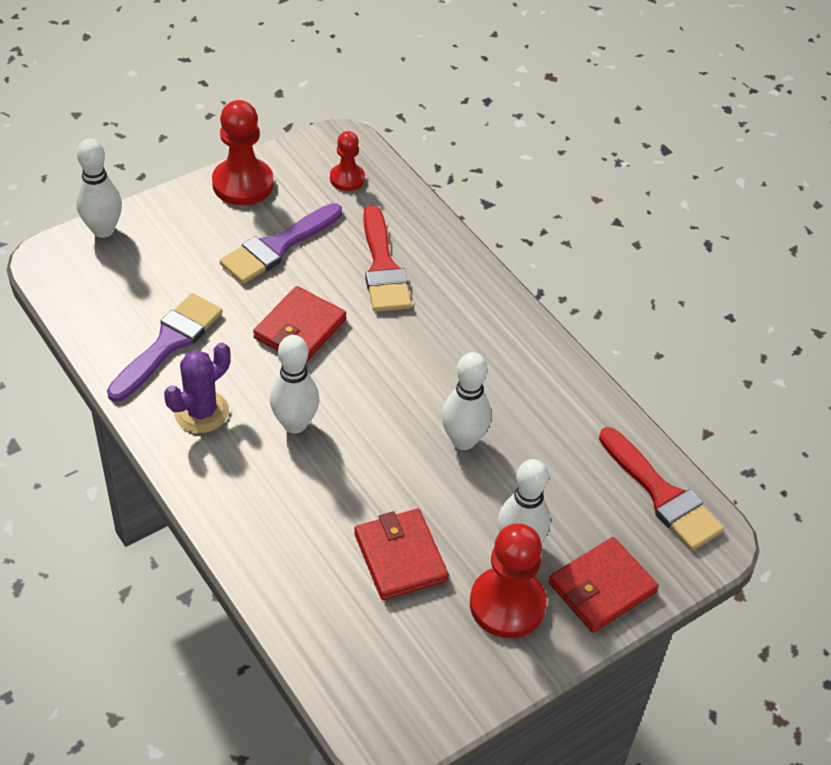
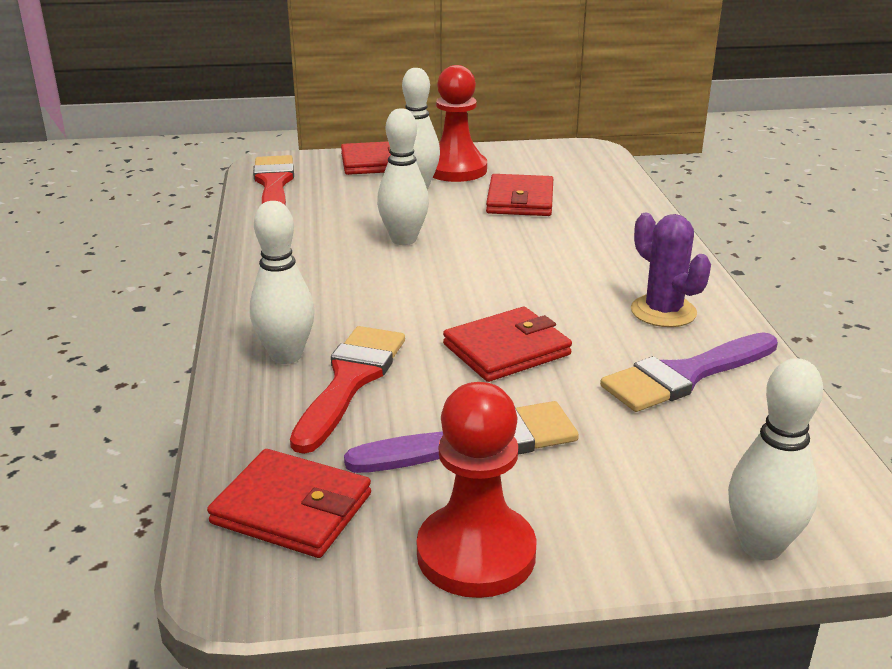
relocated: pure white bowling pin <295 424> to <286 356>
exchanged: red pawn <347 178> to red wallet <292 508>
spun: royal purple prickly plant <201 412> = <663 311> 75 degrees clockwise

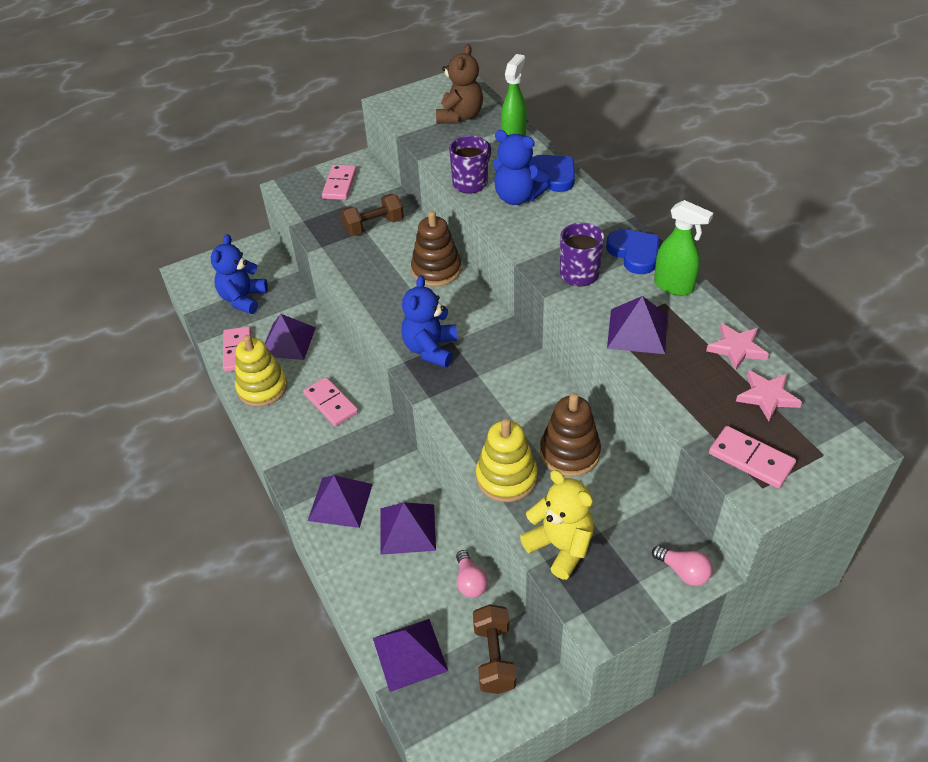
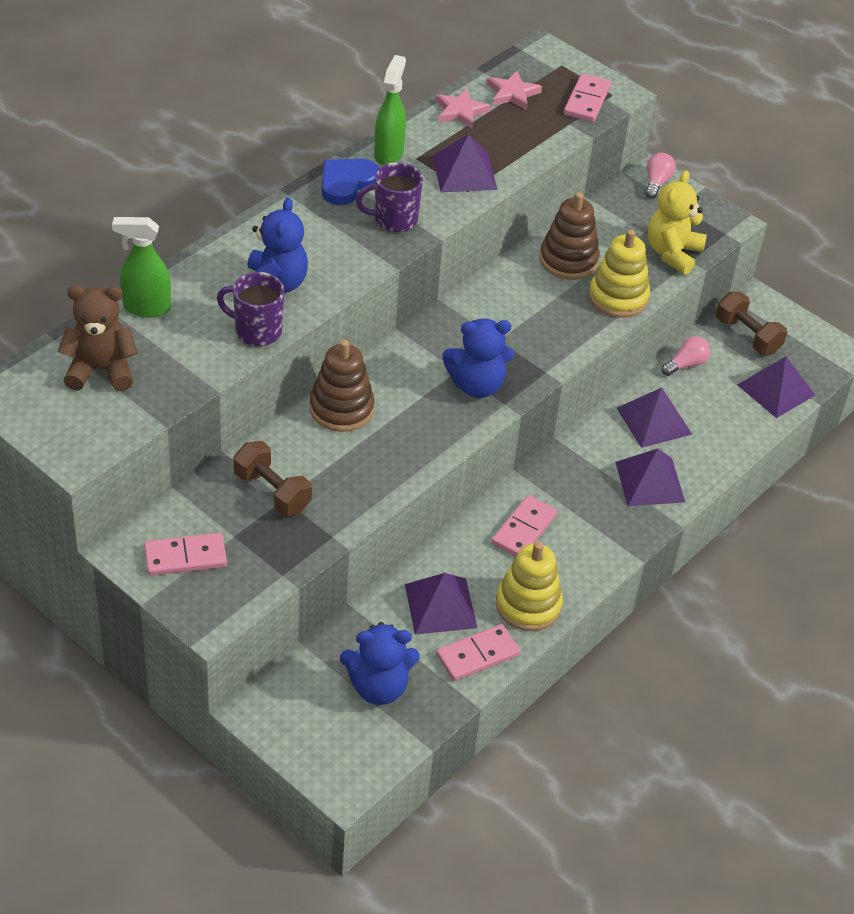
missing: cobalt heart shape <553 175>
spun: dark brown hand weight <494 657> = <747 336> 75 degrees clockwise

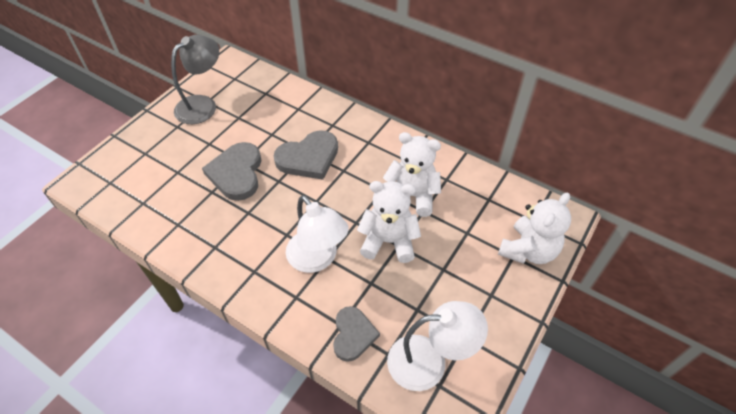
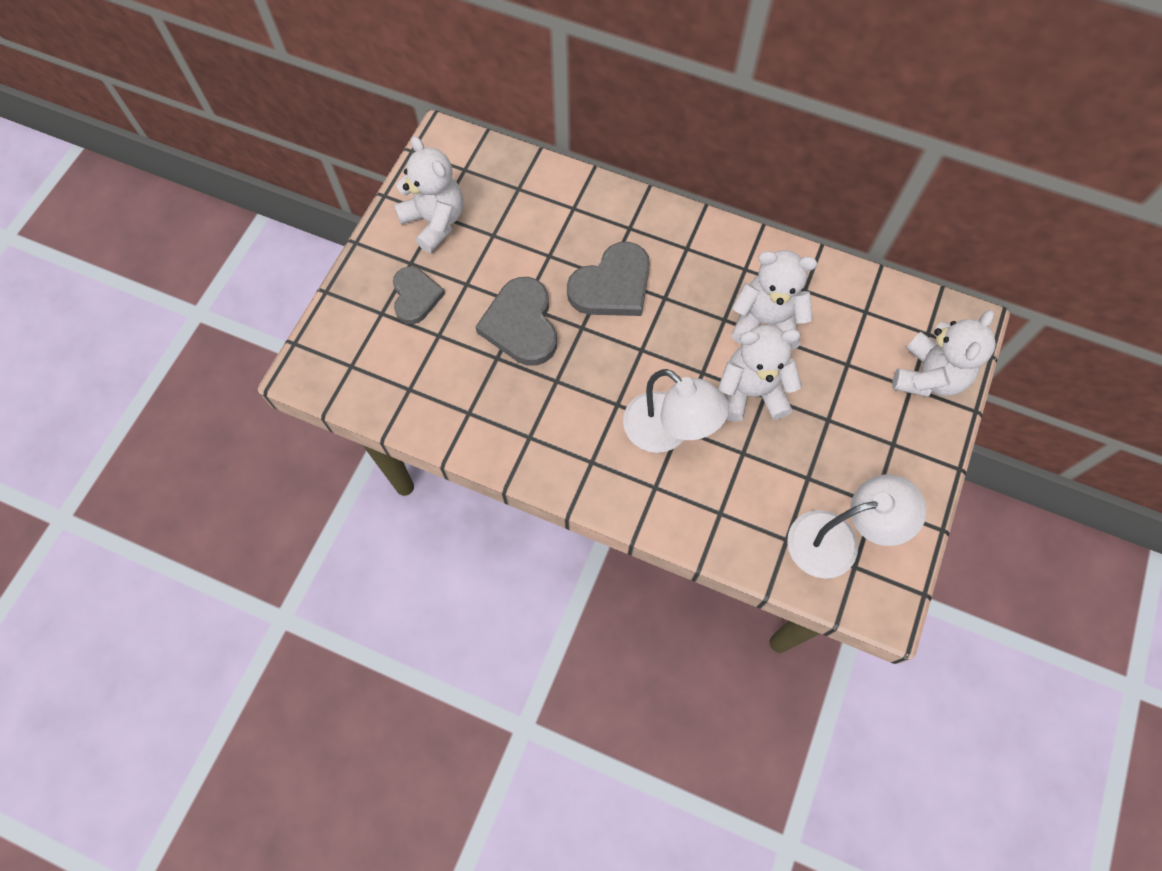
relocated: ash-grey heart shape <353 335> to <415 296>
exchanged: ash-grey reading lamp <203 105> to pure white teddy <435 222>

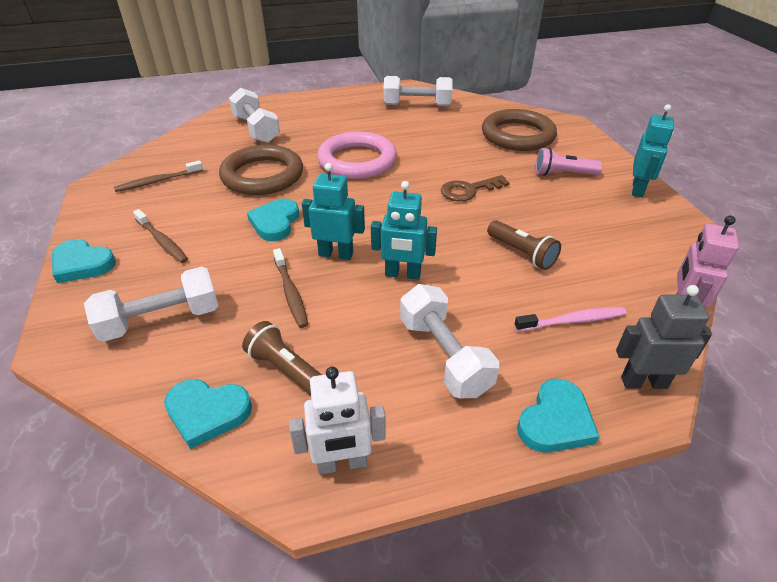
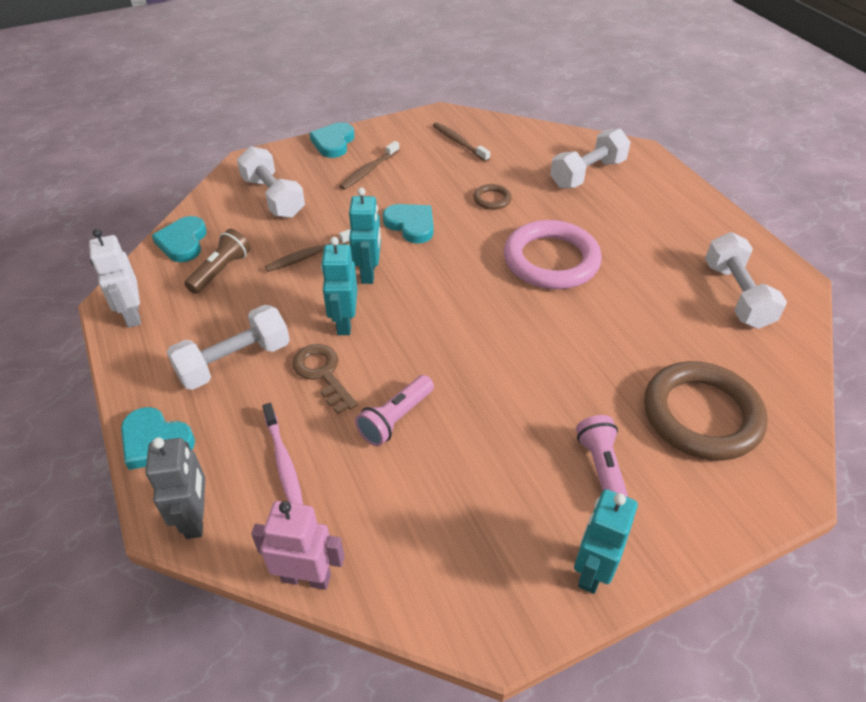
relocated: dark brown door key <468 190> to <323 373>
colour: dark brown flashlight <522 253> to pink flashlight <396 419>
spun: turquoise heart shape <275 222> = <411 225> 45 degrees clockwise; turquoise toy robot <638 189> = <592 570> 105 degrees clockwise
size: dark brown torus <262 175> = <492 199> x0.43

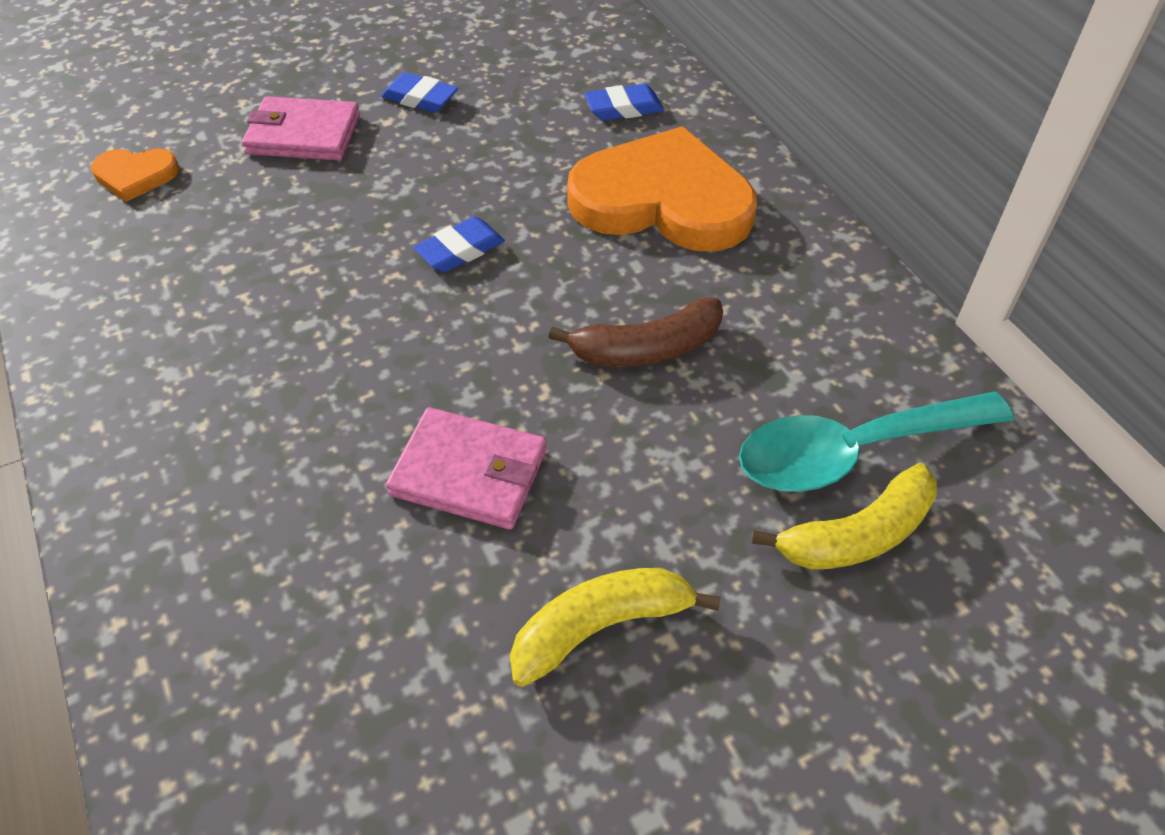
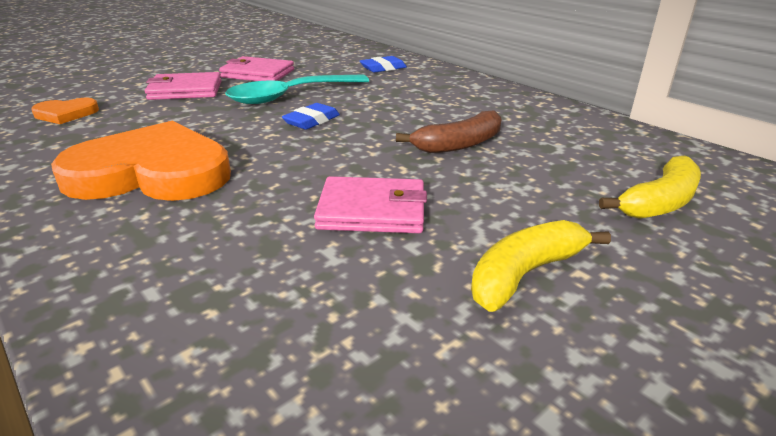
relocated: orange heart shape <663 200> to <152 172>; turquoise spoon <853 451> to <290 96>
exchanged: cobalt pencil eraser <420 98> to pink wallet <257 74>

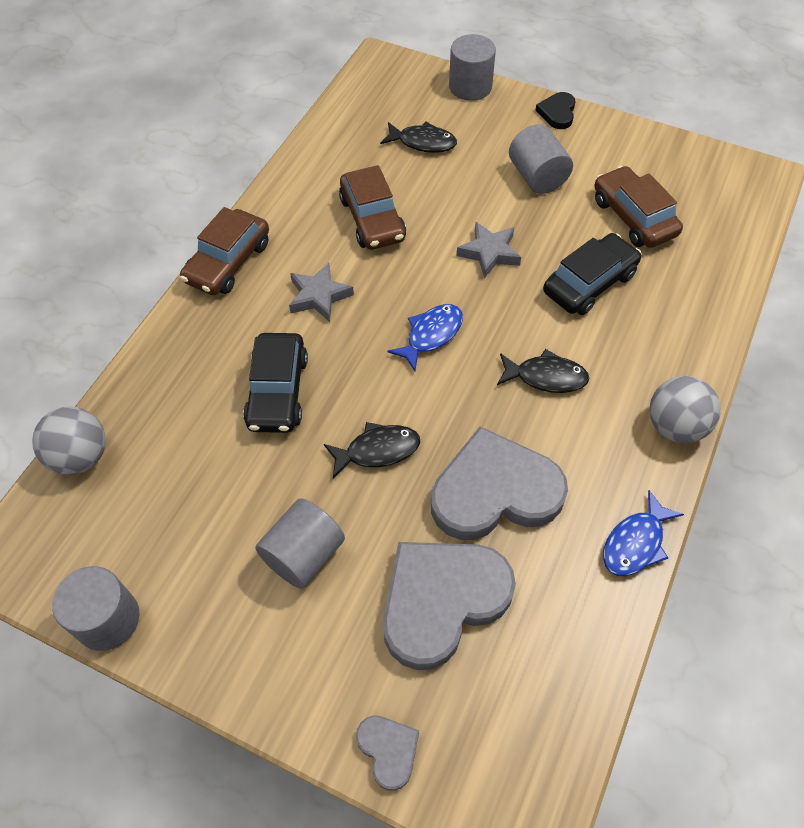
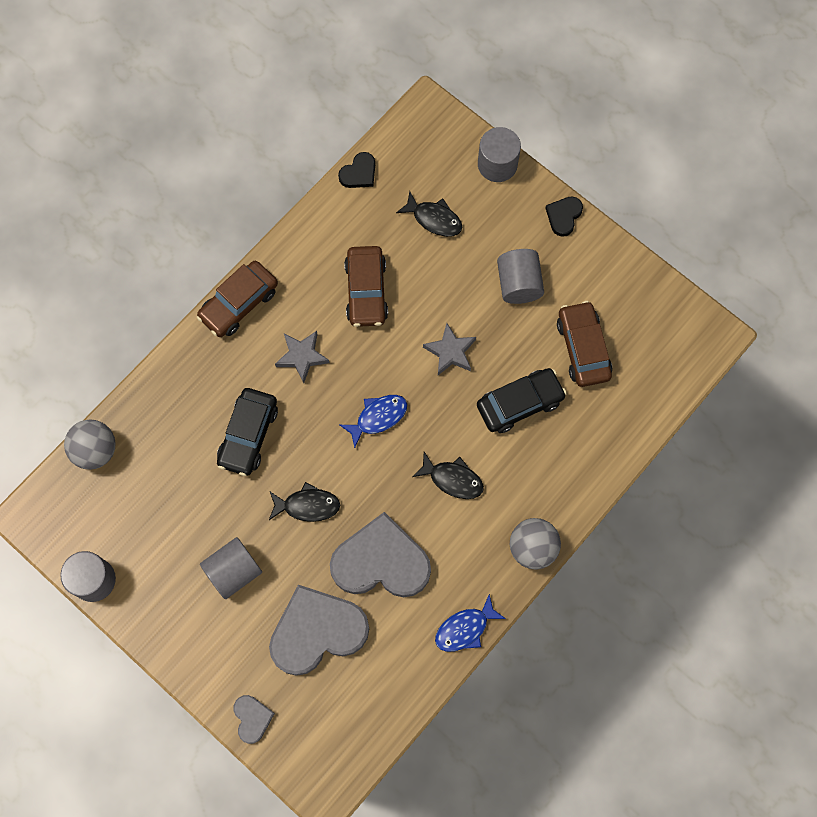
appeared: ebony heart shape <359 173>

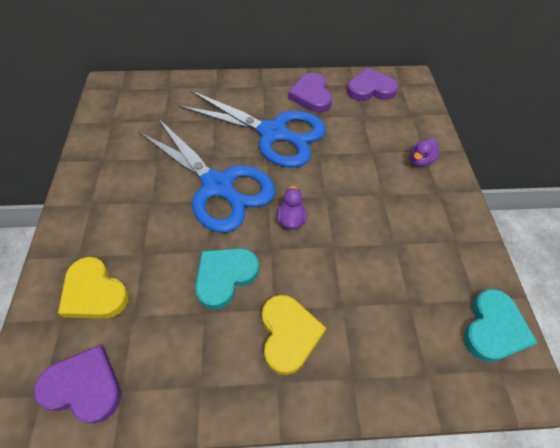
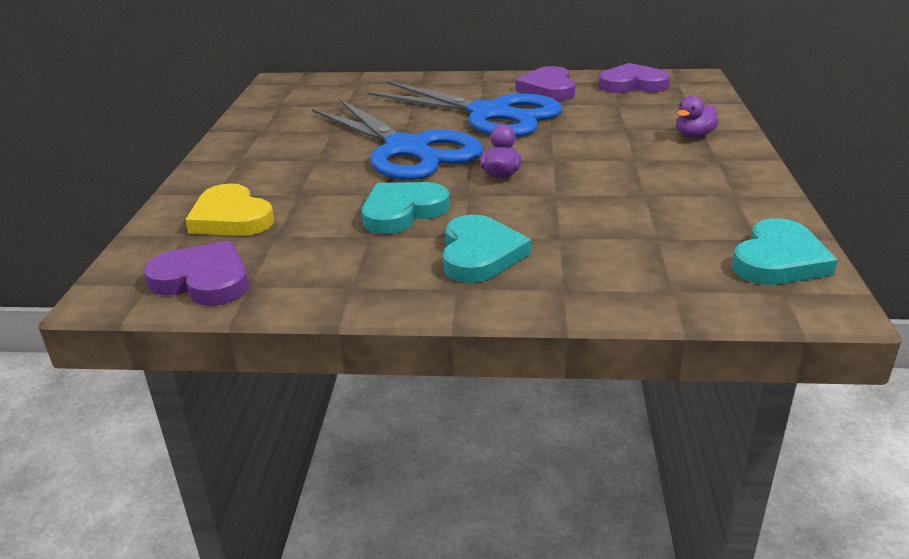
colour: yellow heart shape <288 334> to turquoise heart shape <480 254>

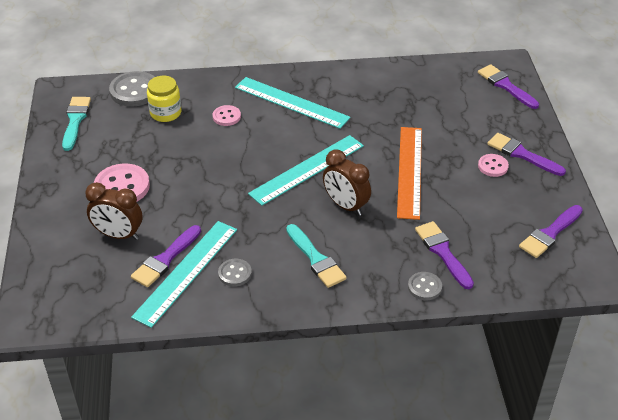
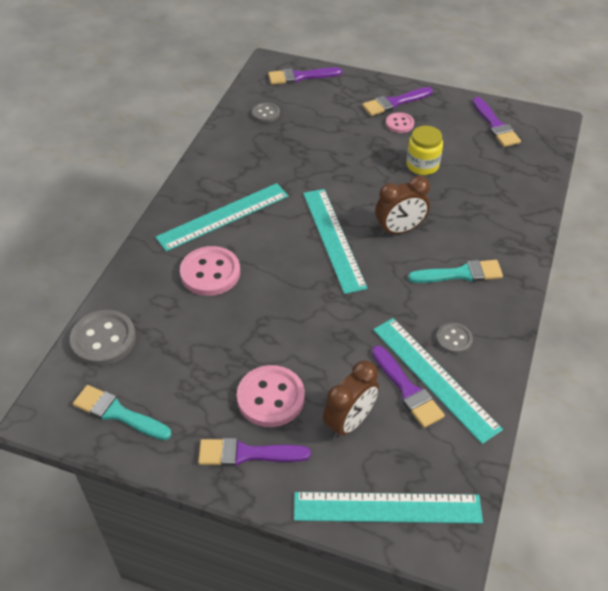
missing: orange straightedge <409 171>
appeared: turquoise straightedge <387 508>
relocated: royal purple paint brush <442 252> to <246 454>; ash-grey button <424 287> to <266 114>; yellow jam jar <165 113> to <422 165>
size: pink button <226 116> = <210 273> x1.79

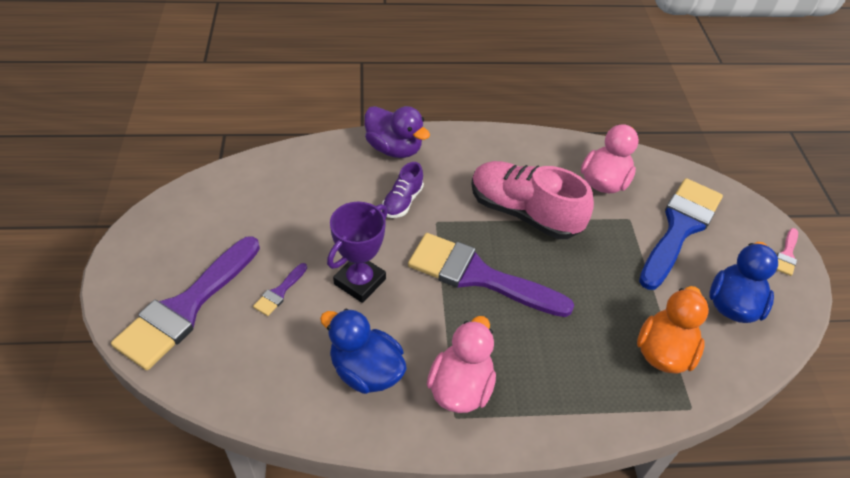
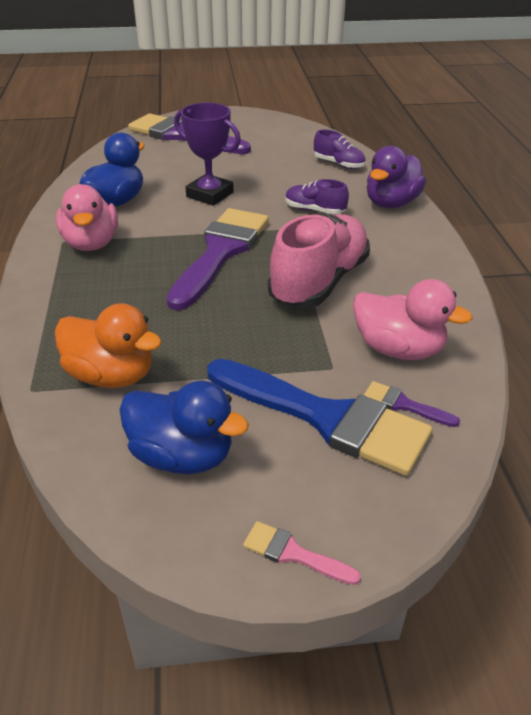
appeared: royal purple lace-up shoe <339 164>
relocated: royal purple paint brush <279 292> to <404 405>
spun: pink rubber duck <460 387> = <91 243> 60 degrees clockwise

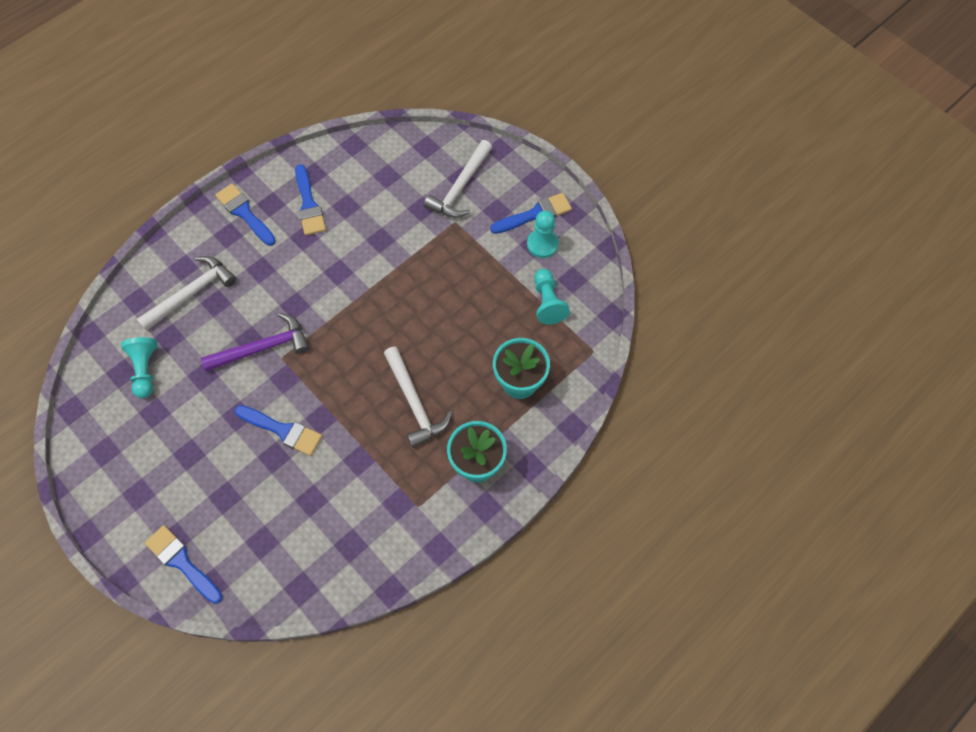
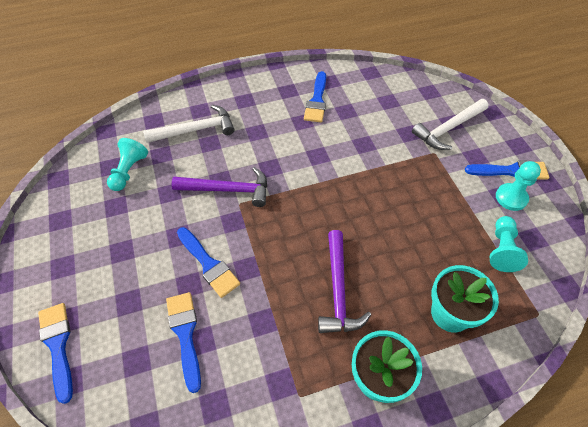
relocated: cobalt paint brush <244 213> to <185 334>
colour: pure white carpenter's hammer <414 403> to royal purple carpenter's hammer <338 290>

